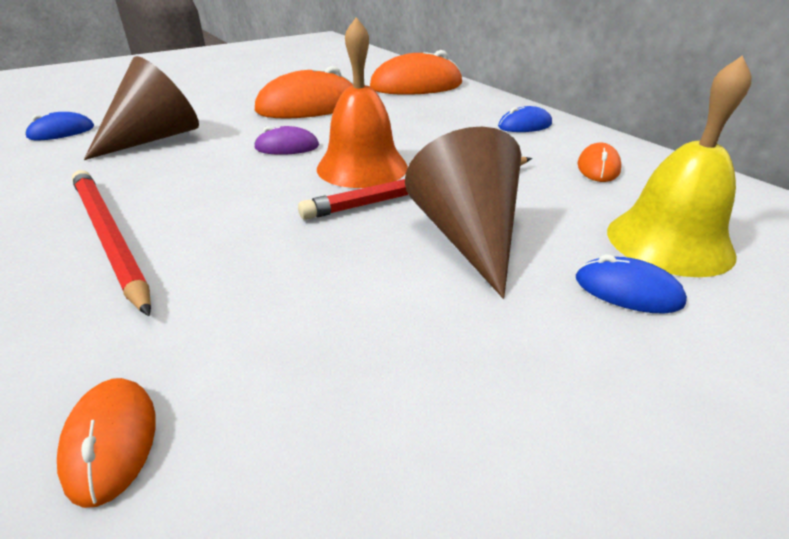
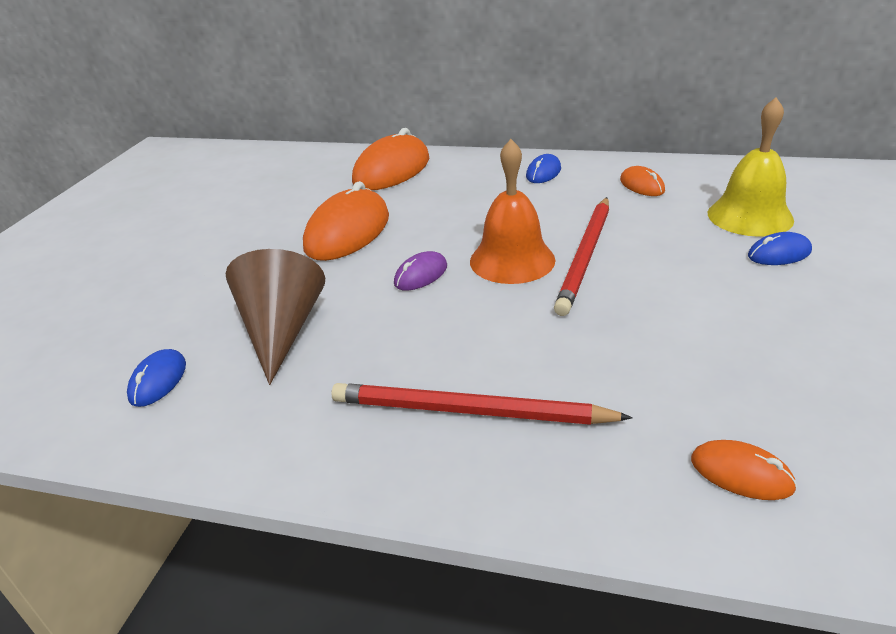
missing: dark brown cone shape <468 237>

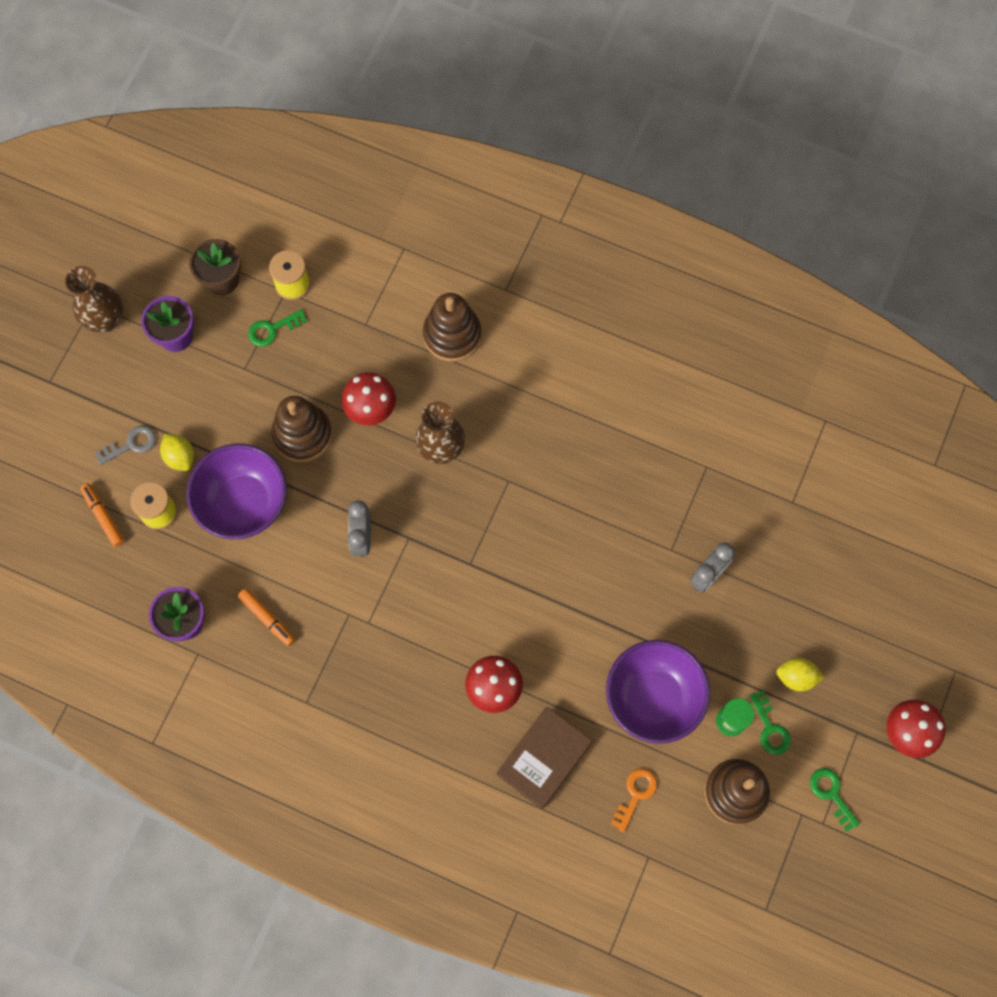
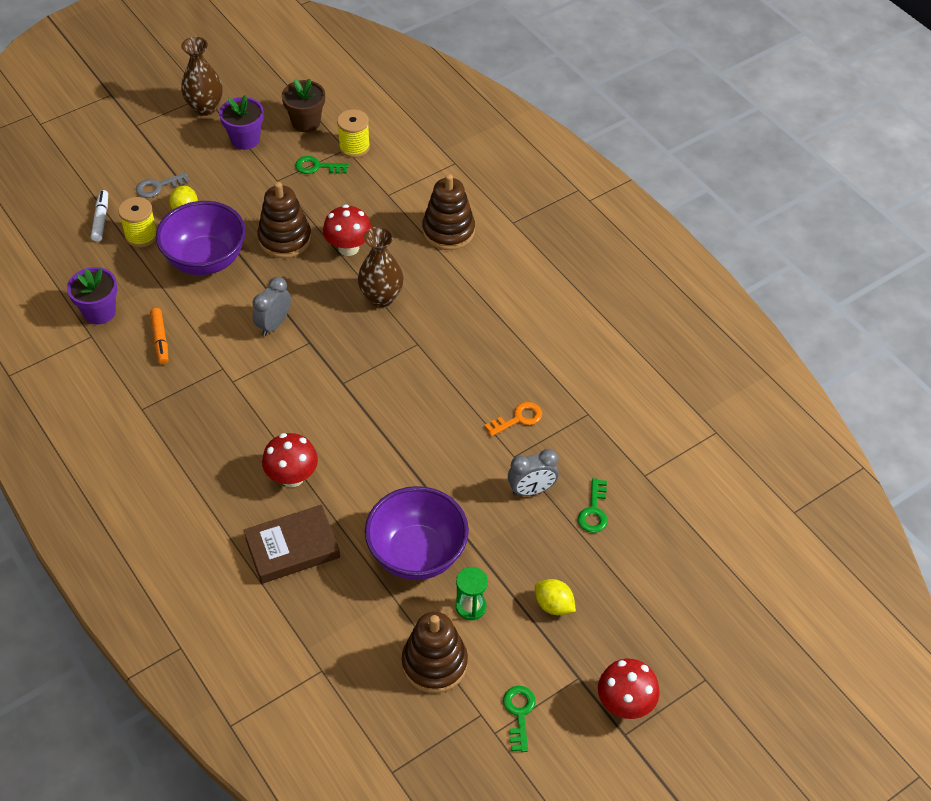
relocated: orange door key <635 794> to <518 419>; leaf-green door key <770 728> to <594 511>
colour: orange marker <103 516> to pure white marker <101 219>
spun: ash-grey door key <131 444> = <158 187> 150 degrees clockwise

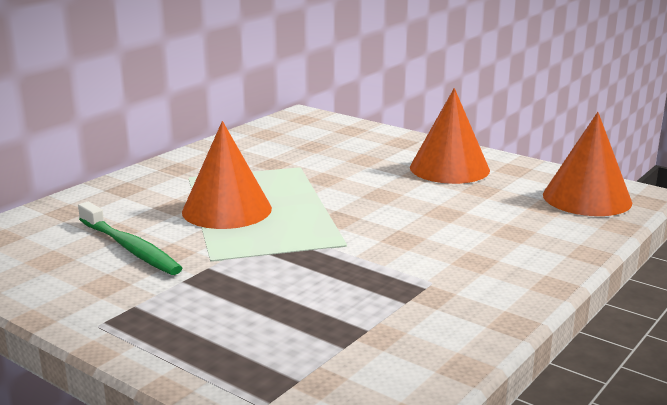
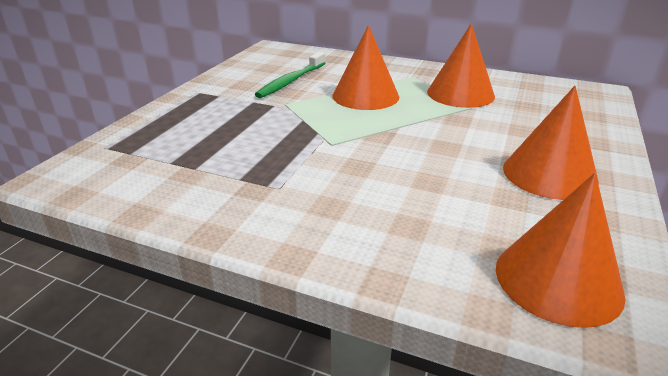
appeared: orange cone shape <460 94>

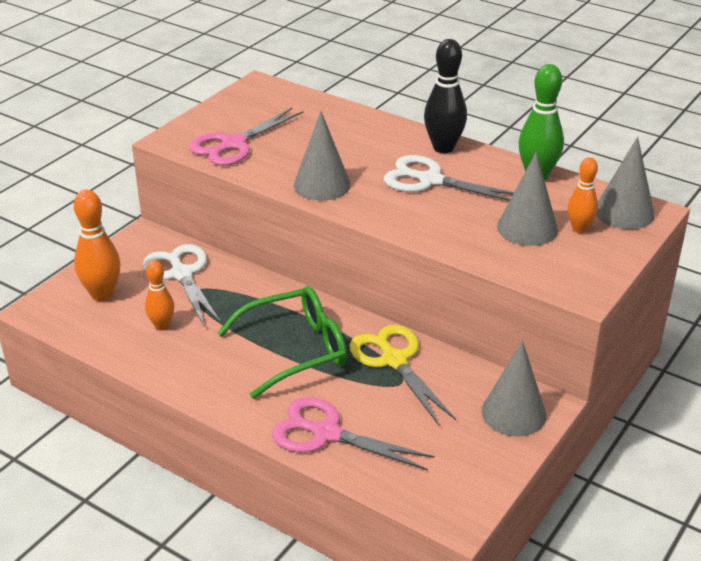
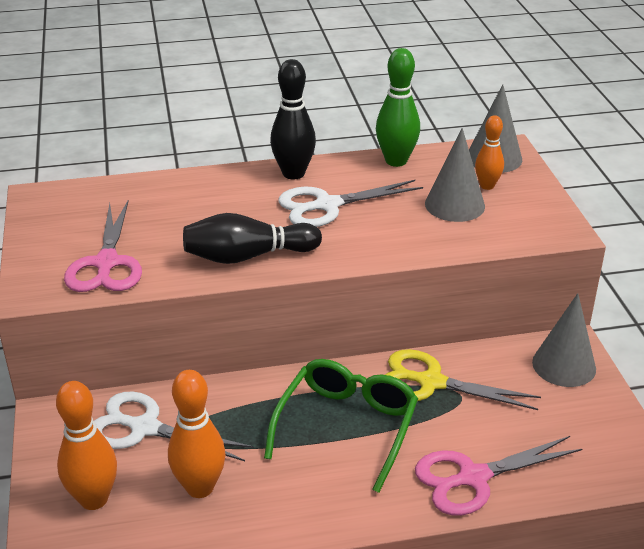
exchanged: ash-grey cone shape <322 185> to ebony bowling pin <247 256>
size: orange bowling pin <162 326> = <200 487> x1.60

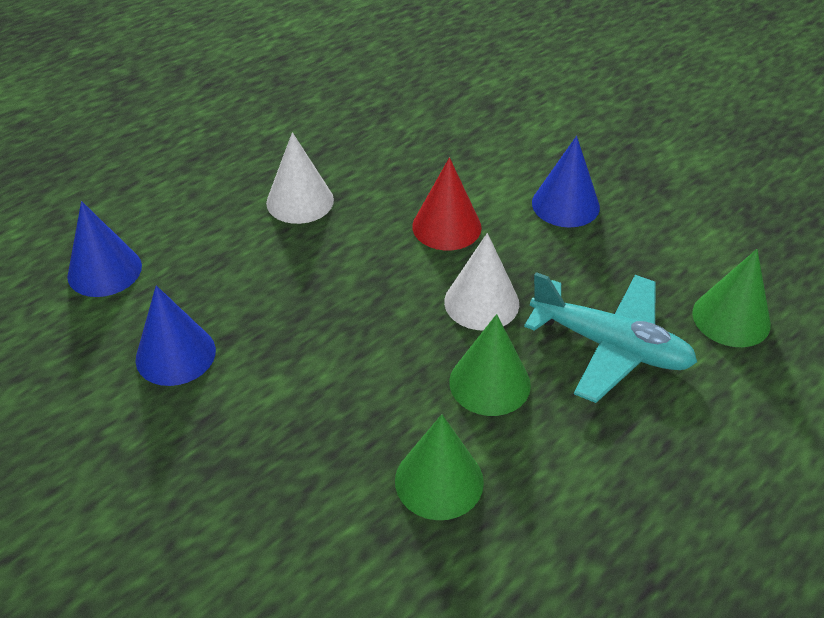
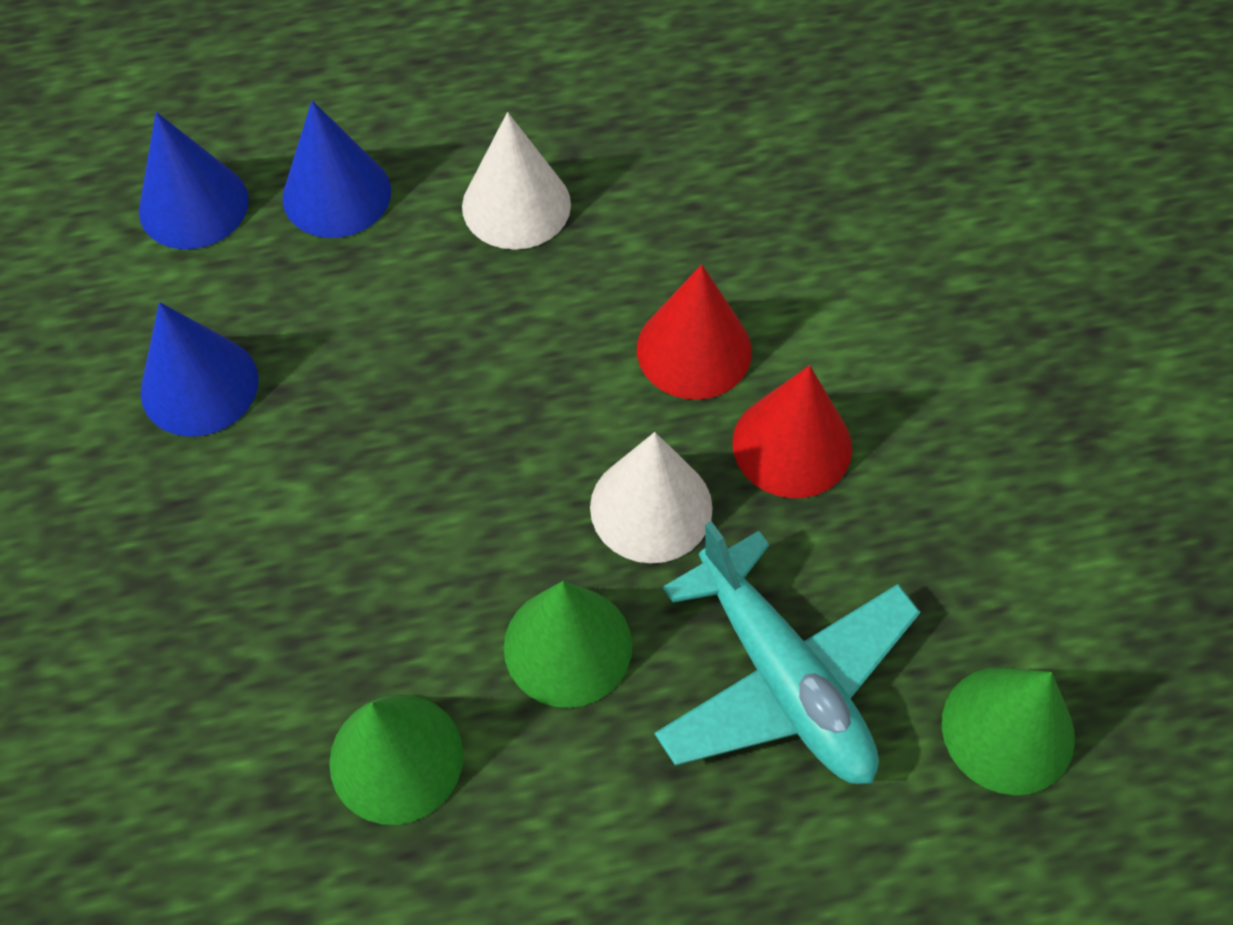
appeared: red cone shape <792 445>
relocated: cobalt cone shape <565 204> to <336 194>

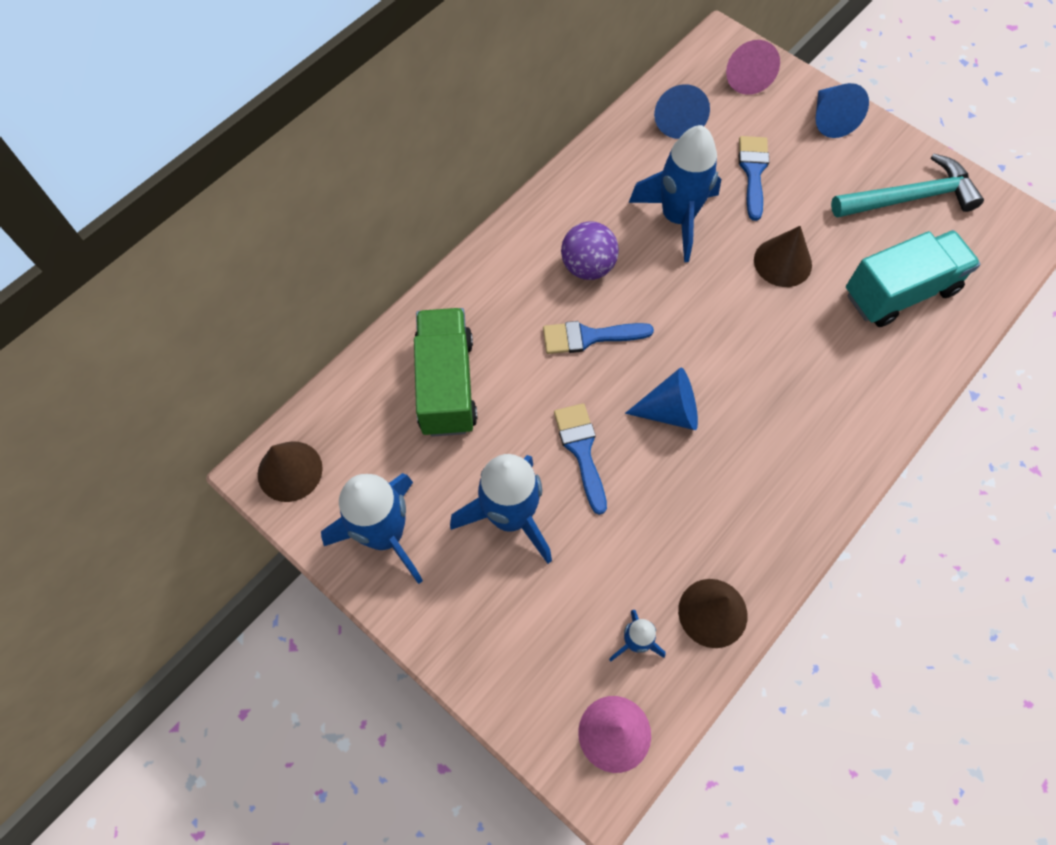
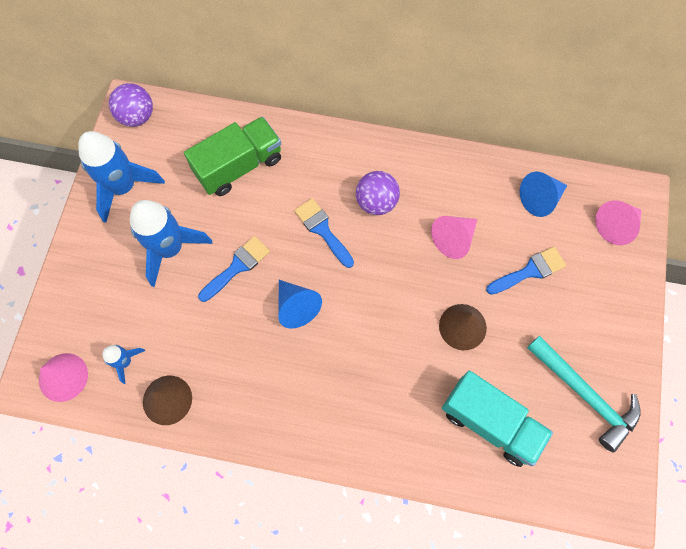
missing: cobalt cone shape <830 120>
exchanged: dark brown cone shape <290 471> to royal purple ball <137 116>; cobalt rocket <677 218> to pink cone shape <453 239>

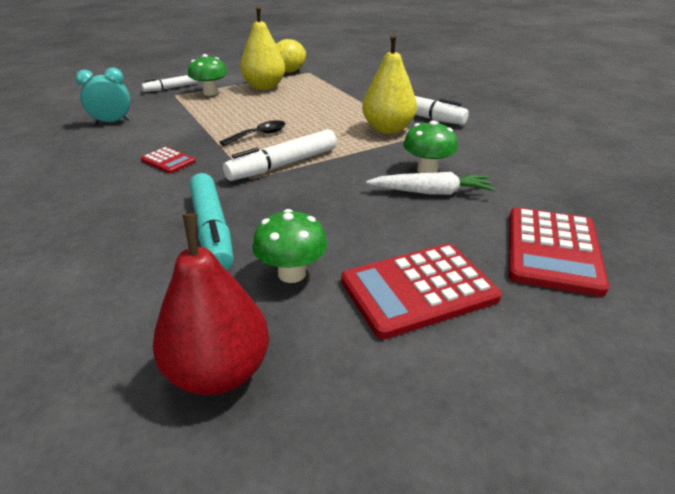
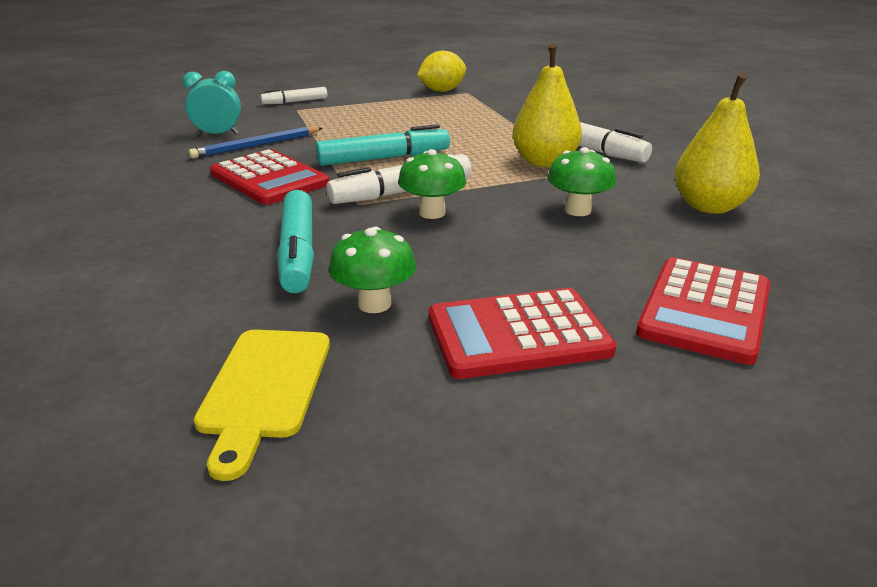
missing: pure white root vegetable <431 192>
appeared: cobalt pencil <256 145>
relocated: leaf-green mushroom <210 93> to <432 213>; yellow toy pear <264 87> to <709 206>
exchanged: red toy pear <219 372> to yellow bread board <264 388>; ebony spoon <259 135> to turquoise marker <383 158>
size: red pocket calculator <168 161> = <269 179> x1.93

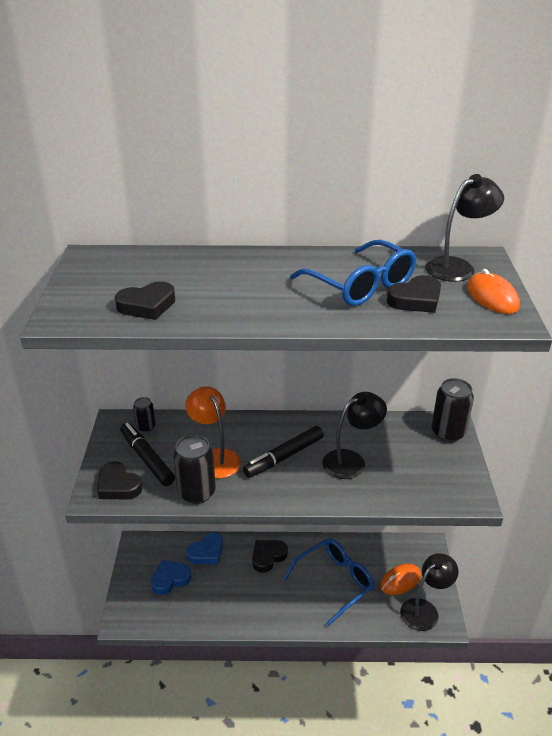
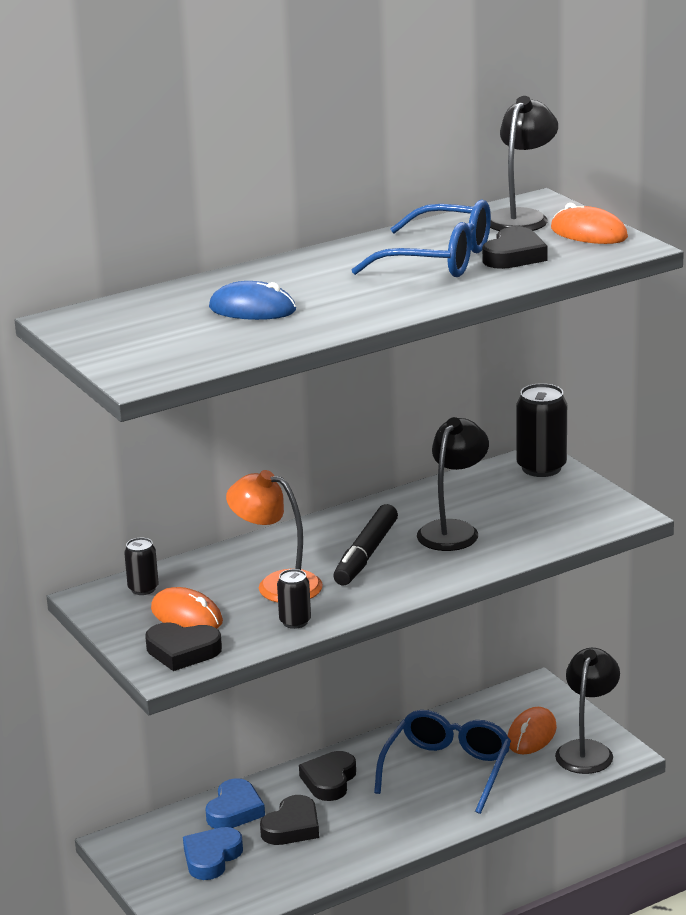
appeared: cobalt mouse <252 309>
relocated: ebony heart shape <147 305> to <292 827>
exchanged: ebony marker <147 459> to orange mouse <187 616>
size: ebony soda can <196 493> = <295 622> x0.56

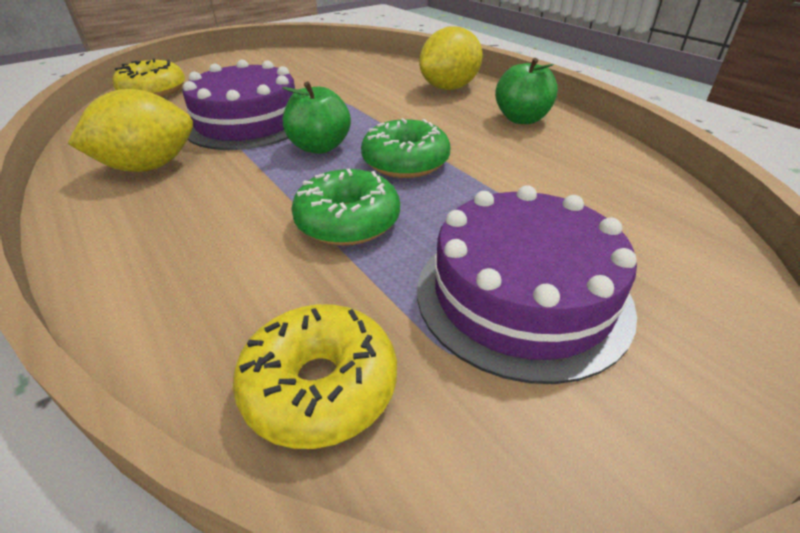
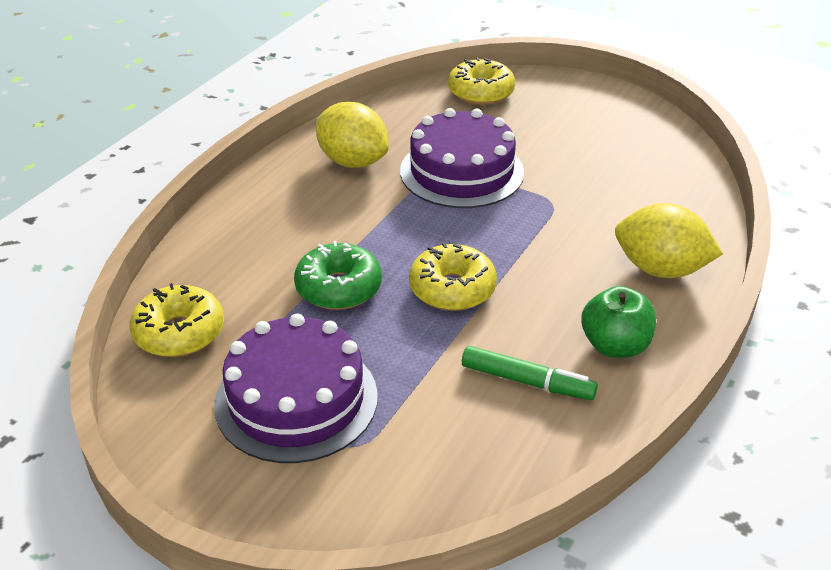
missing: leaf-green toy apple <320 147>
appeared: leaf-green marker <527 381>
colour: leaf-green glazed donut <405 162> to yellow glazed donut <452 289>

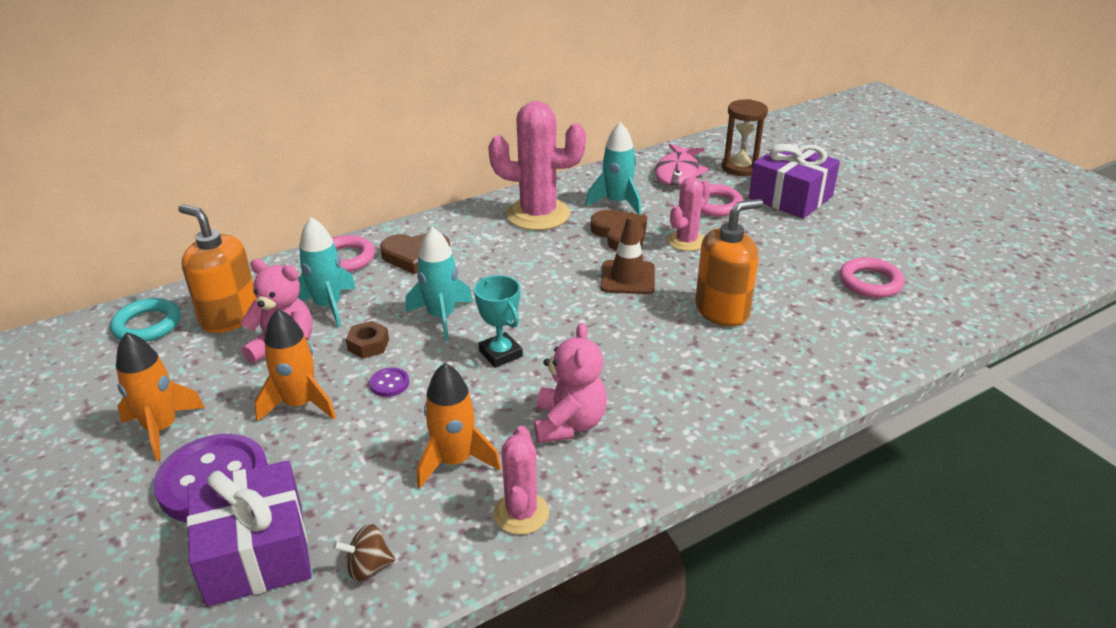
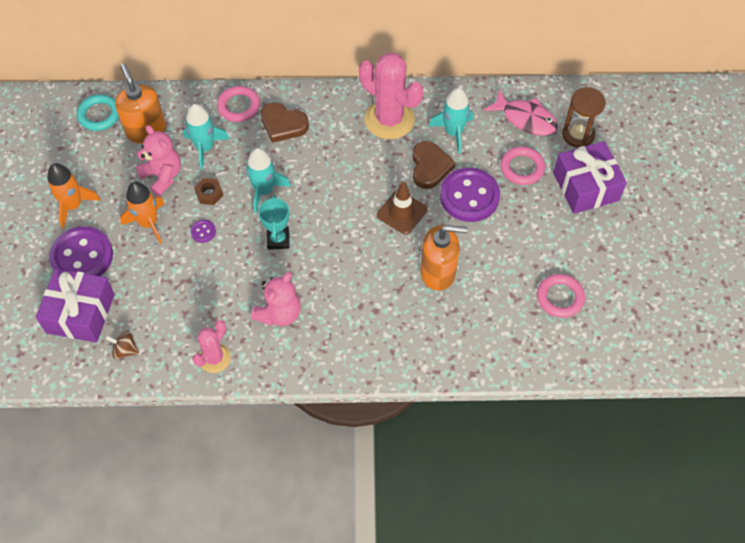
missing: orange rocket <454 461>
exchanged: pink prickly plant <686 241> to royal purple button <469 196>
spun: pink toy fish <678 173> = <525 119> 105 degrees counterclockwise

